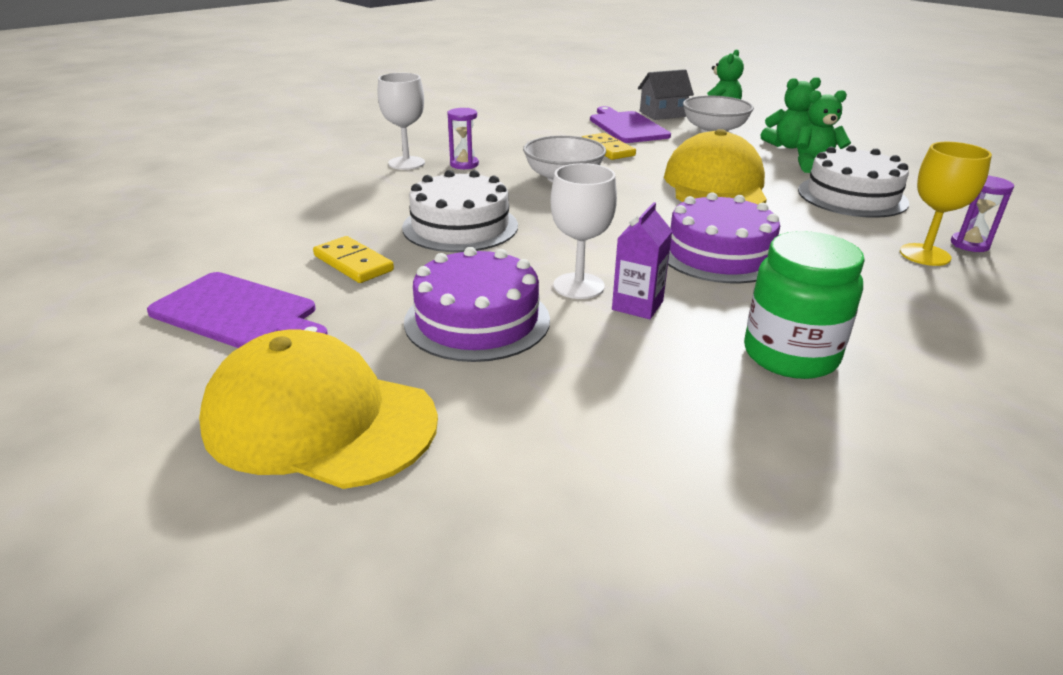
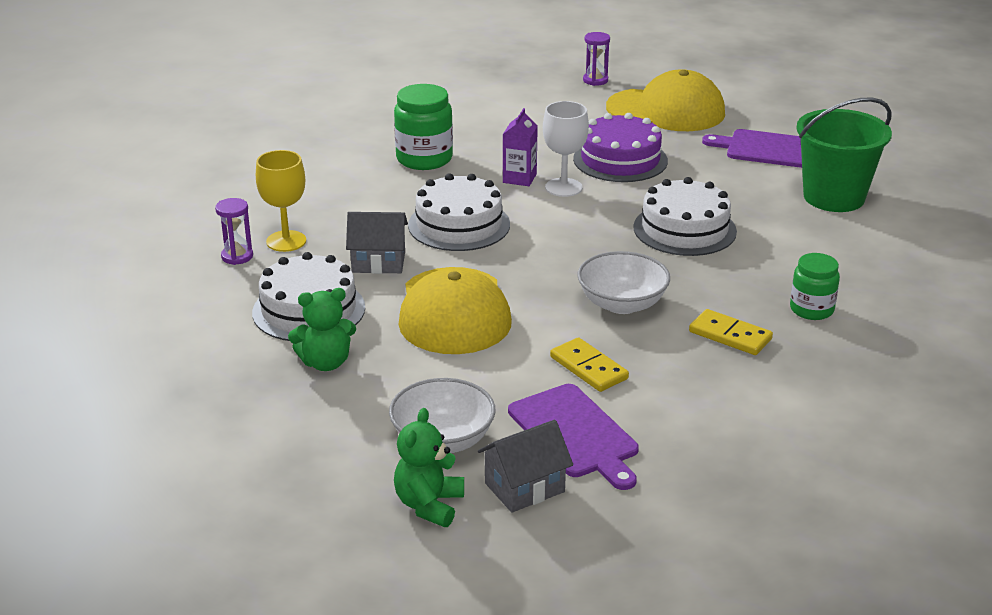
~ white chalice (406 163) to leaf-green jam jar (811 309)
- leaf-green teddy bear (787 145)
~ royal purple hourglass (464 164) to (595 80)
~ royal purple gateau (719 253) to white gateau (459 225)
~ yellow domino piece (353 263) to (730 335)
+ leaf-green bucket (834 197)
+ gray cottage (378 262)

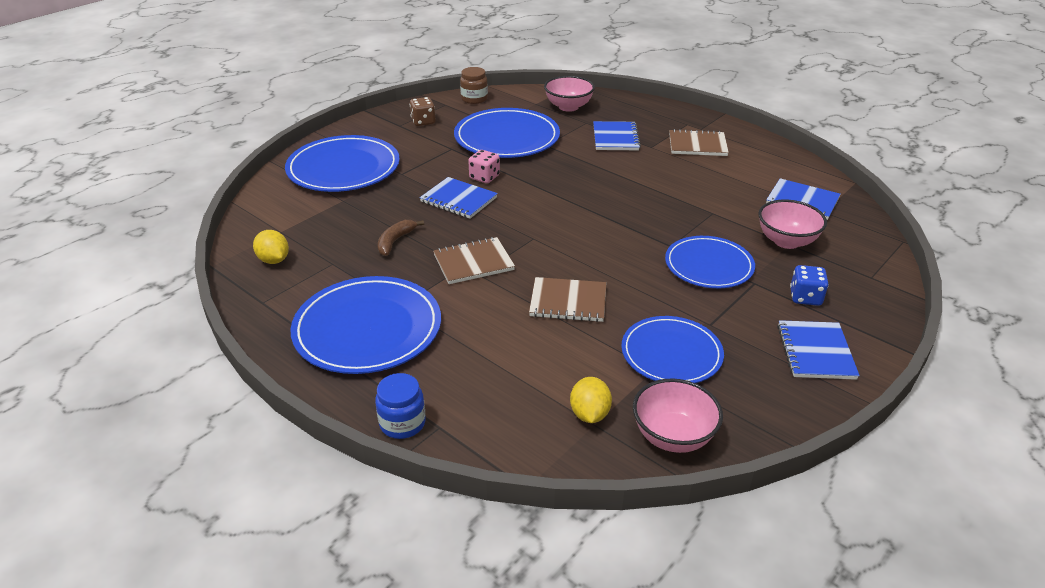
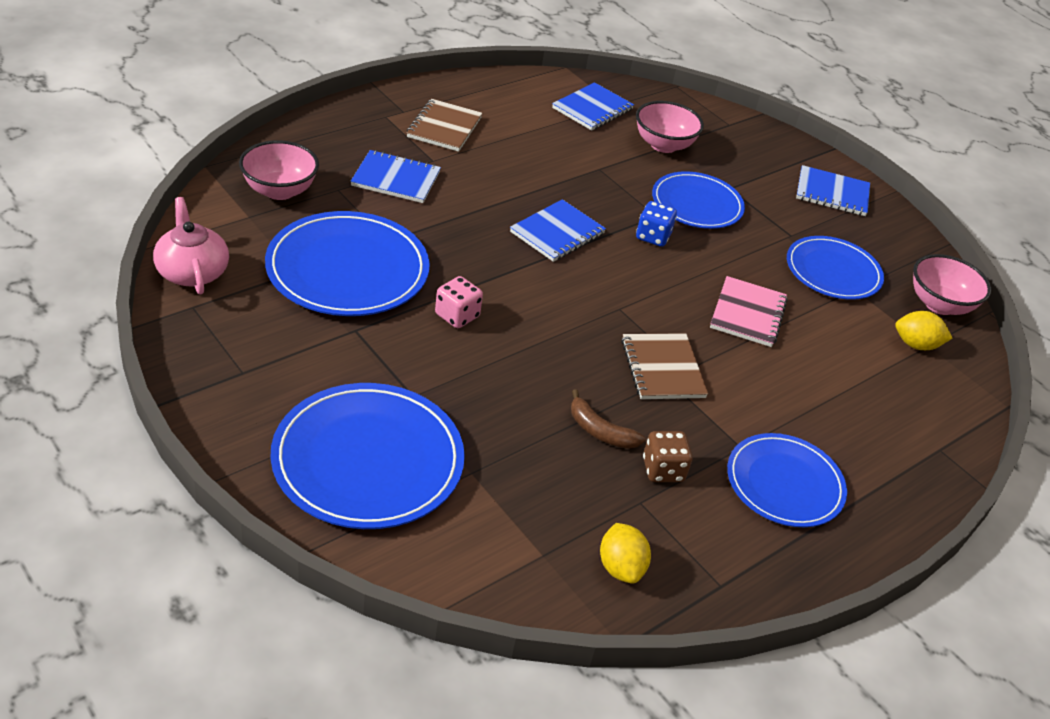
~ russet jam jar (474 99) to rosy china teapot (192 272)
~ russet game die (423 122) to (663 470)
~ blue notepad (458 200) to (557 233)
~ yellow toy lemon (274 260) = (620 567) 75 degrees counterclockwise
~ blue game die (805 297) to (653 237)
~ blue plate (367 329) = (784 483) x0.66
~ russet notepad (568 302) to rosy notepad (748 314)
- blue jam jar (402 423)

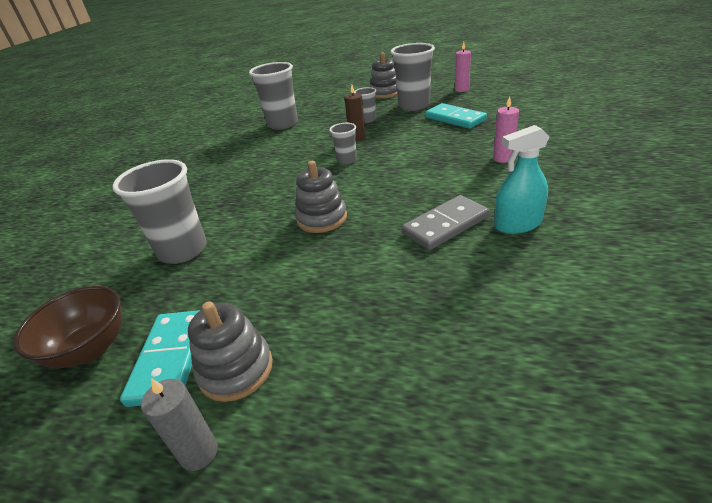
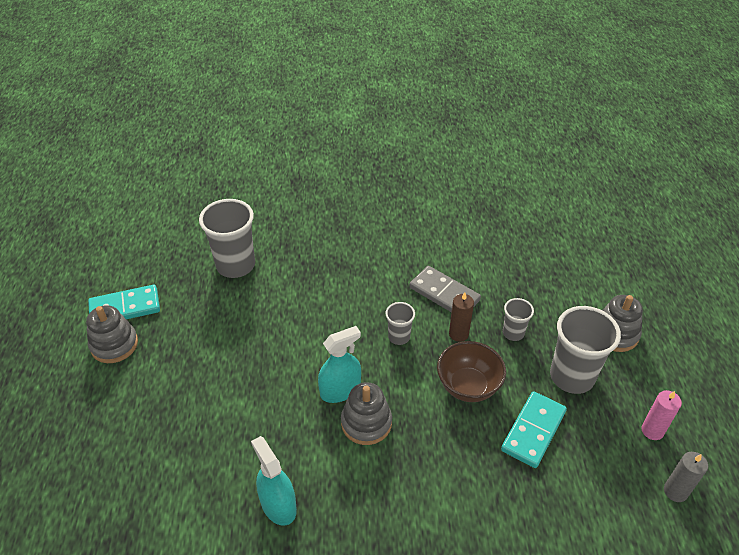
- gray beaker (282 124)
- rosy wax candle (503 158)
~ gray stacking rings (322 218) to (366 423)
~ gray domino piece (445 225) to (444 294)
~ russet deep dish (90 349) to (468 386)
~ gray wax candle (199 452) to (675 491)
+ aqua spray cleaner (340 390)

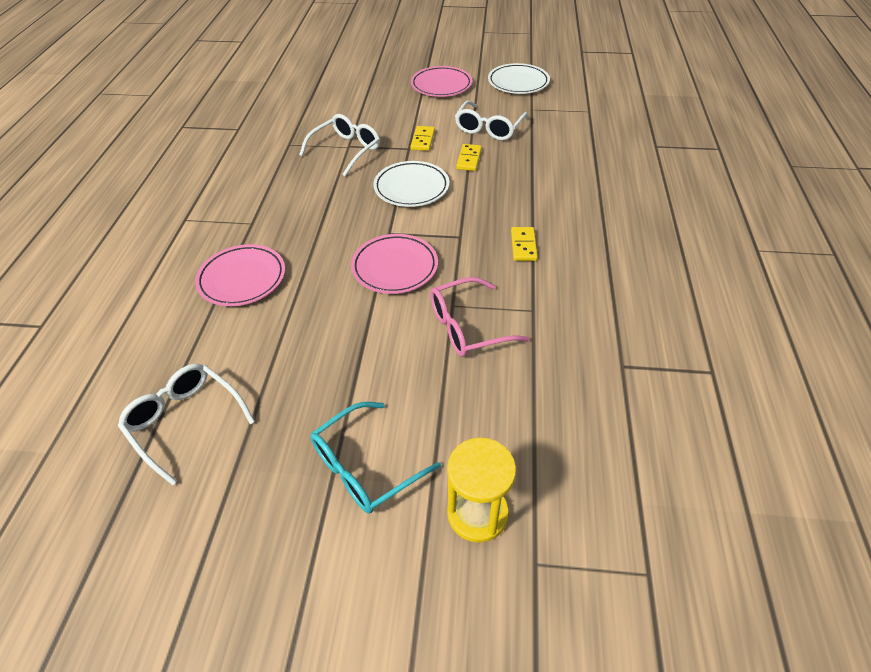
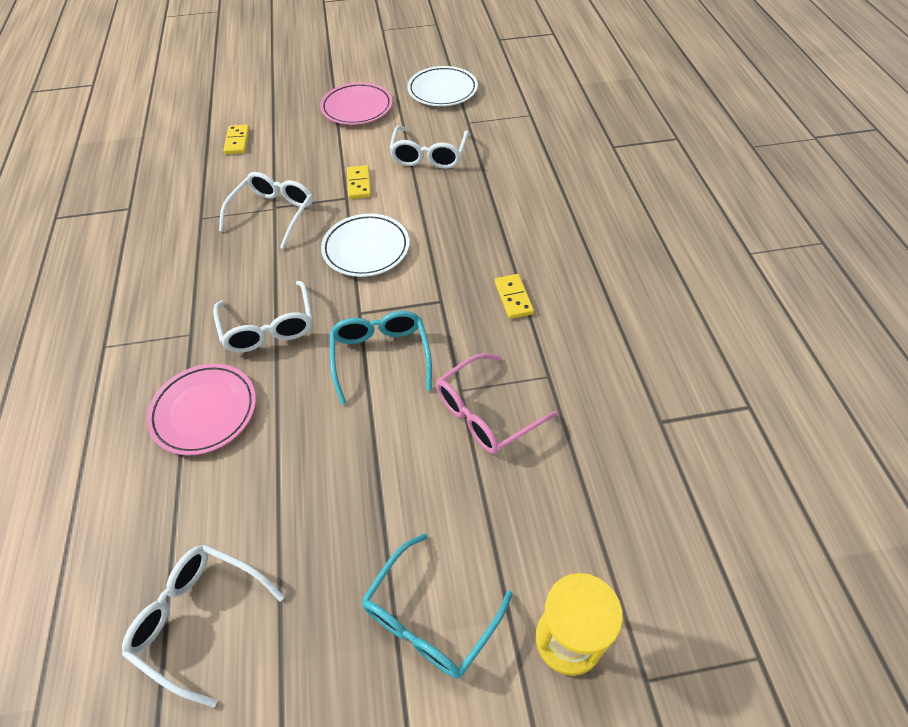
~ yellow domino piece (469 159) to (237 141)
~ rosy plate (395 267) to aqua spectacles (381 356)
+ white spectacles (268 327)

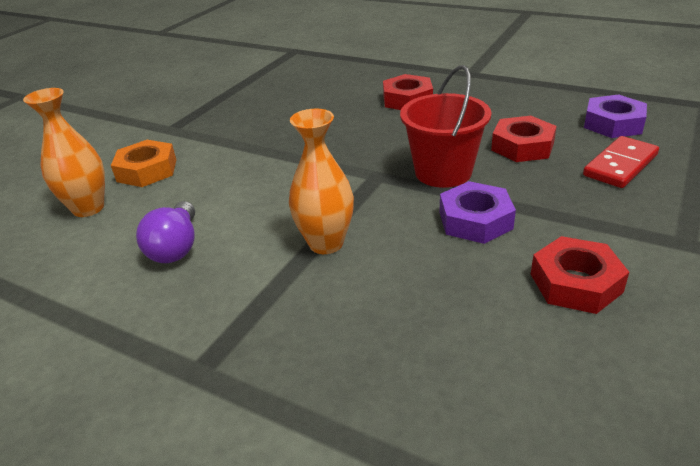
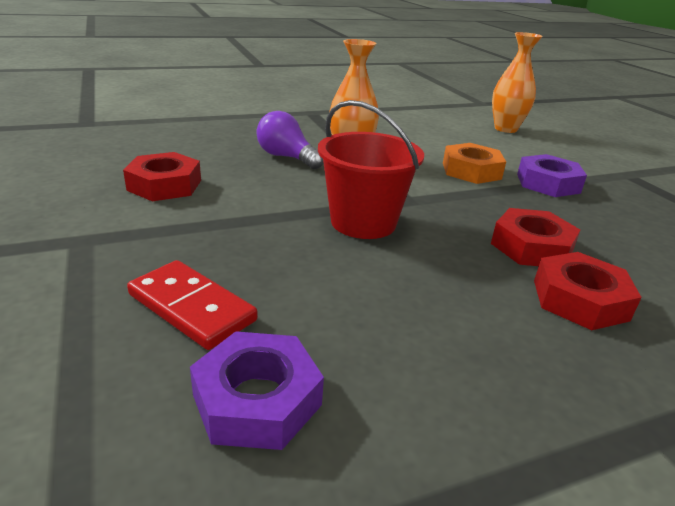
~ crimson hex nut (522 146) to (531 247)
~ crimson domino piece (620 165) = (192 307) 45 degrees counterclockwise
~ bright orange hex nut (147 170) to (471 171)
~ royal purple hex nut (475 220) to (548 183)
~ royal purple bulb (176 247) to (286 157)

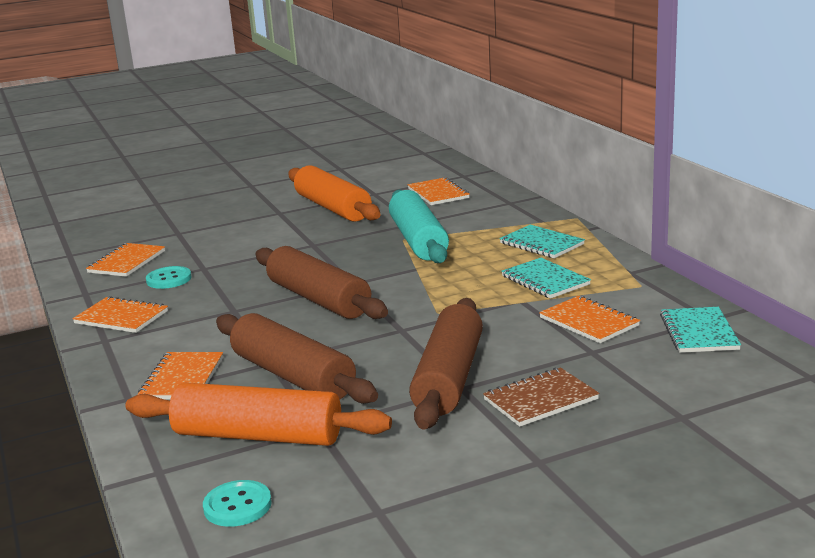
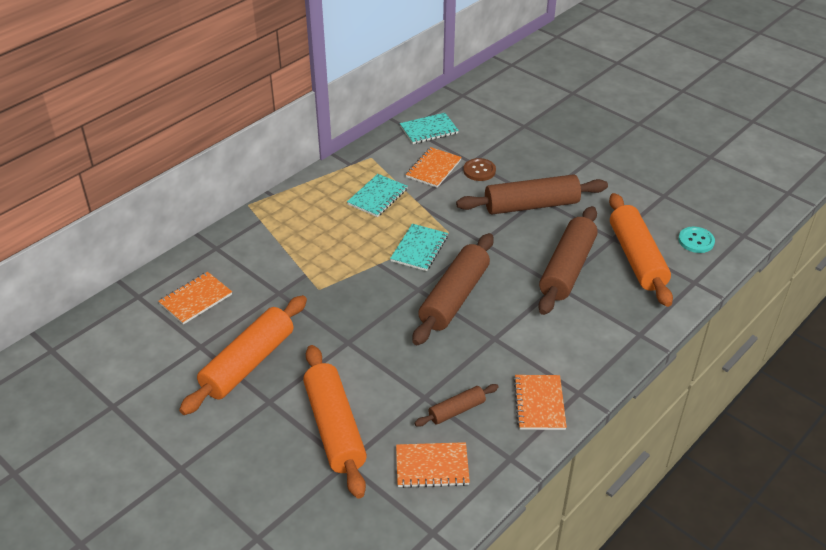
- aqua rolling pin (418 240)
~ aqua notepad (541 244) to (419 249)
~ aqua sewing button (169 279) to russet rolling pin (456 410)
- bright orange notepad (182 378)
- russet notepad (540 400)
+ russet sewing button (479 171)
+ bright orange rolling pin (334 428)

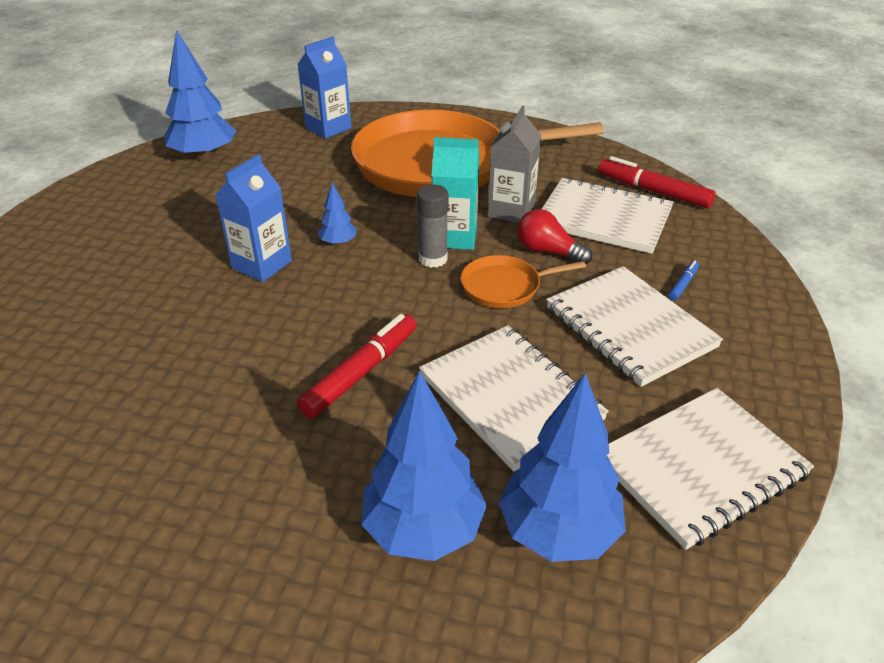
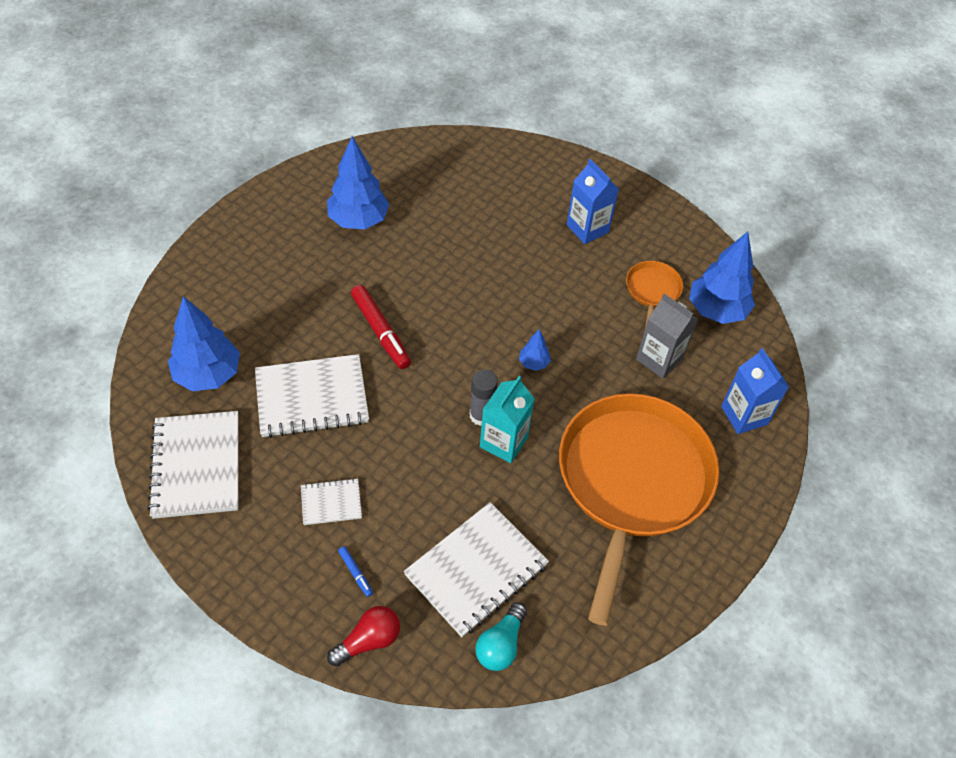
~ gray carton (511 210) to (659 359)
~ blue carton (261 264) to (587 228)
~ crimson marker pen (653 191) to aqua bulb (501 644)
~ crimson bulb (548 251) to (368 640)
~ bright orange frying pan (505 286) to (652 291)
~ white notepad (629 327) = (331 503) x0.51
~ blue tree (423 530) to (358 220)

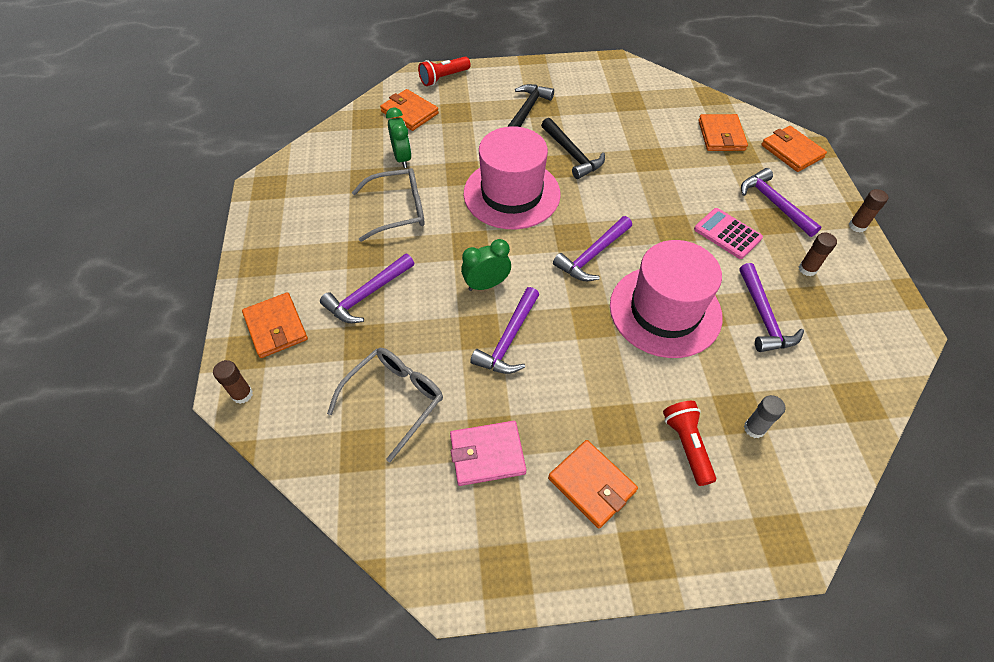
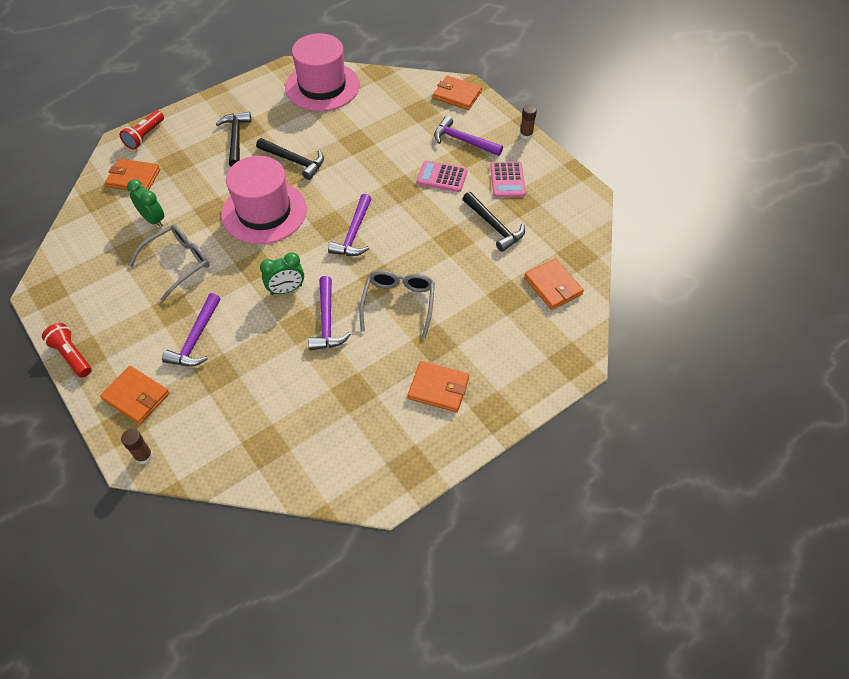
~ bright orange wallet (721 135) to (553 286)
~ russet stick of glue (807 269) to rosy pocket calculator (507 180)
~ leaf-green bedside clock (486 284) = (286 290) 150 degrees counterclockwise
~ rosy tall hat (665 311) to (322 86)
~ royal purple hammer (763 316) to black hammer (494 226)
~ gray spectacles (395 399) to (399 303)
- gray stick of glue (754 428)
~ crimson pocket torch (687 445) to (72 355)
- rosy wallet (487 454)

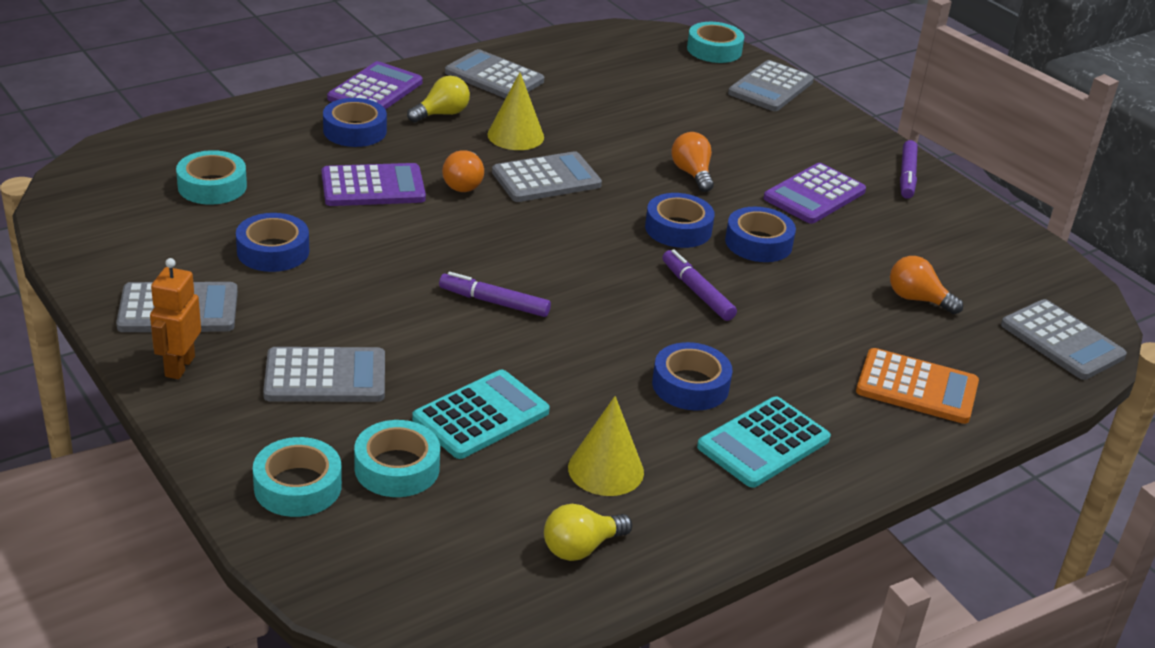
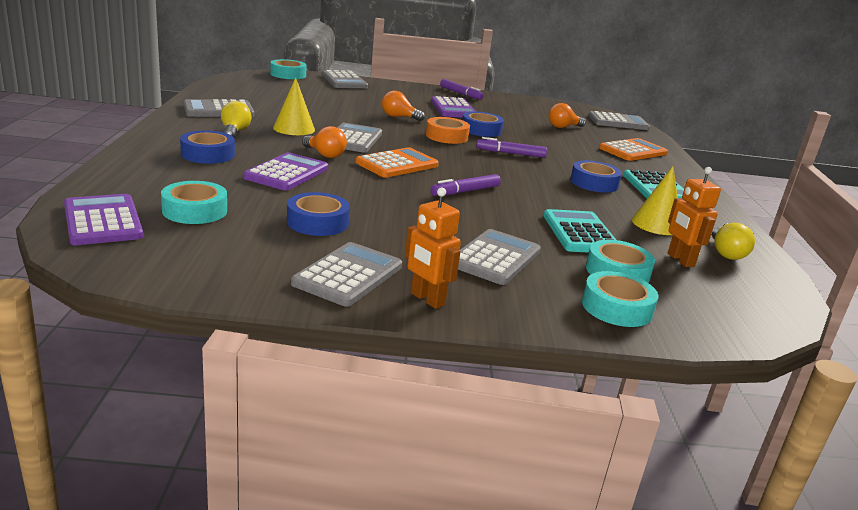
~ royal purple pocket calculator (375 90) to (102 221)
~ blue roll of tape (678 229) to bright orange roll of tape (447 136)
+ bright orange pocket calculator (397 164)
+ bright orange robot figure (680 260)

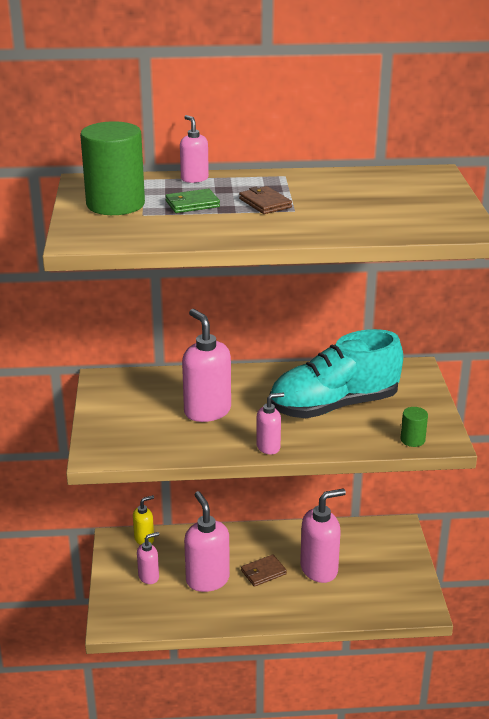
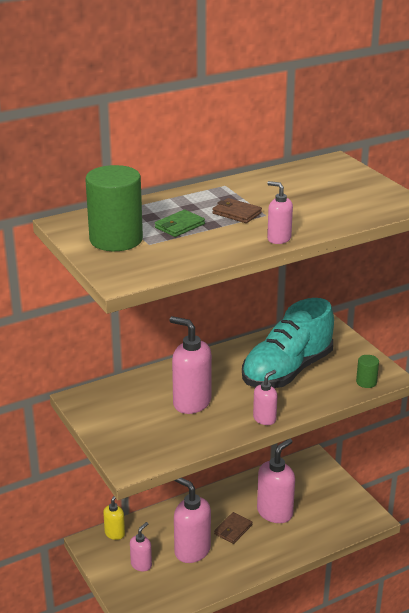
~ rosy soap pump (194 179) to (278 239)

